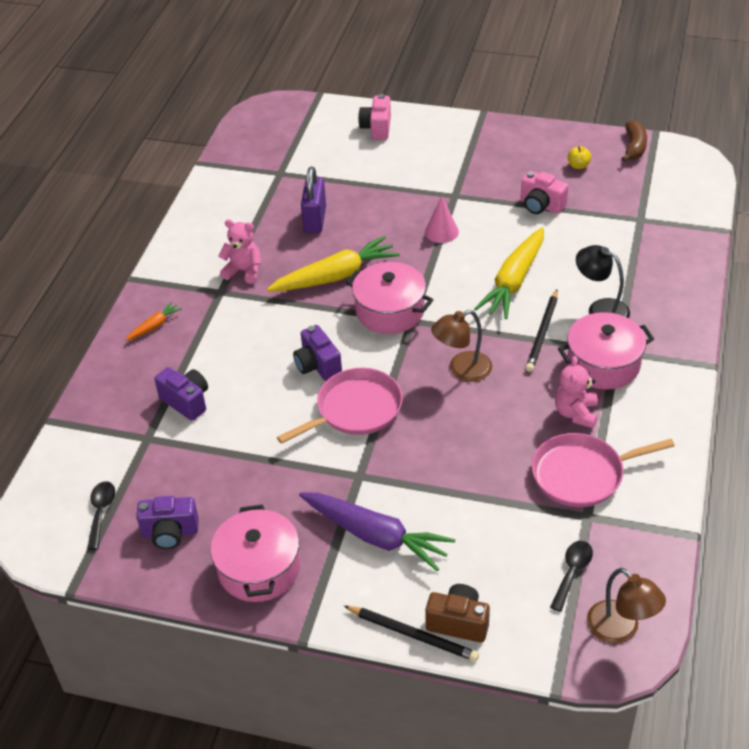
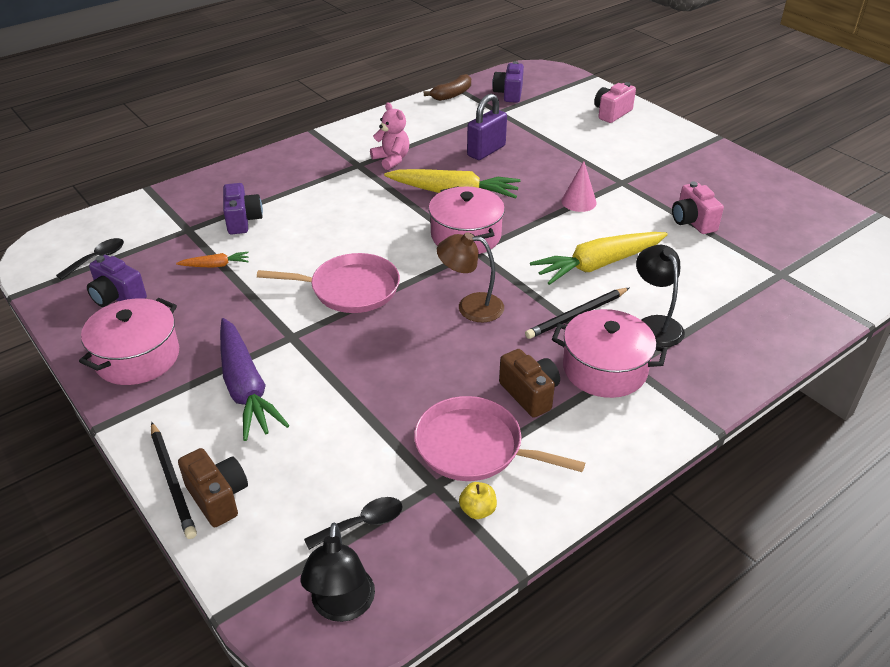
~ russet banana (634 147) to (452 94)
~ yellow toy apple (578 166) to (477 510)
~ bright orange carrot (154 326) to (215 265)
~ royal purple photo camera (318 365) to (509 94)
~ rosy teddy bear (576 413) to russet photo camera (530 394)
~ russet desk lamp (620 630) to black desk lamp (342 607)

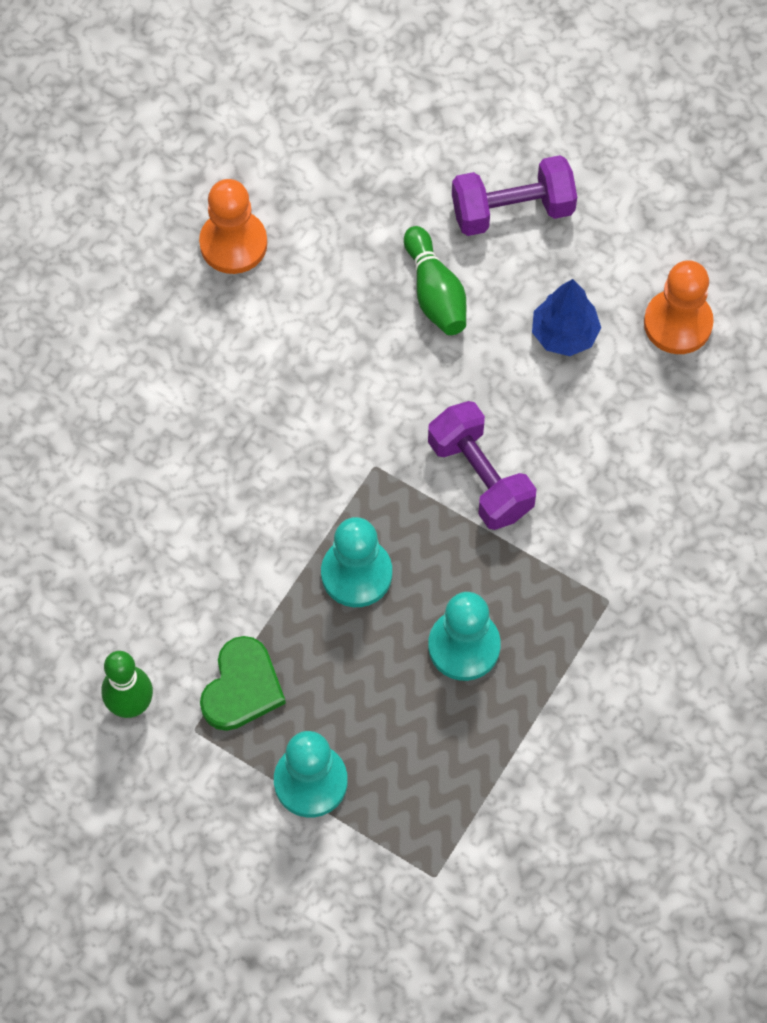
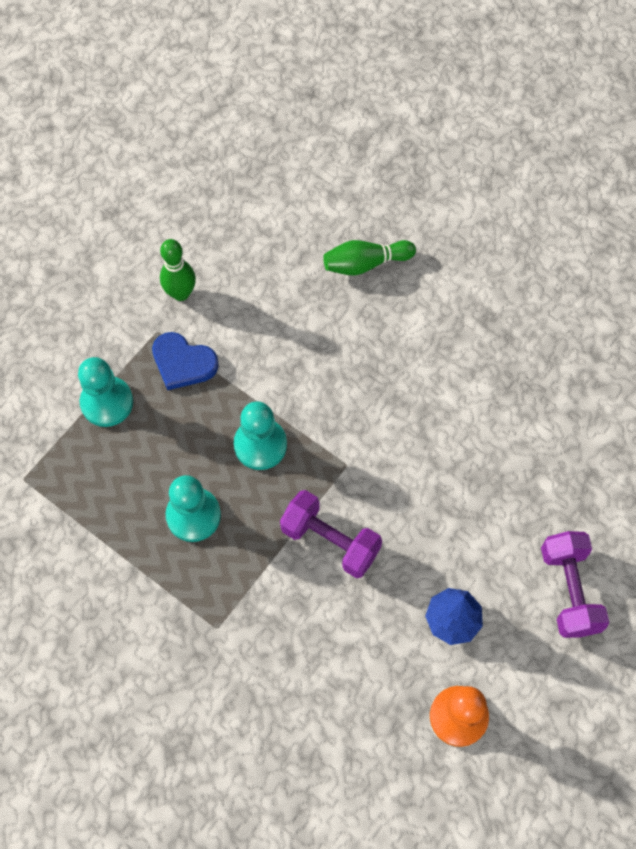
- bright orange chess pawn (233 244)
~ leaf-green tenpin (435 292) to (365 264)
~ royal purple dumbbell (480 477) = (330 541) 60 degrees clockwise
~ leaf-green love heart (242 687) to blue love heart (183 363)

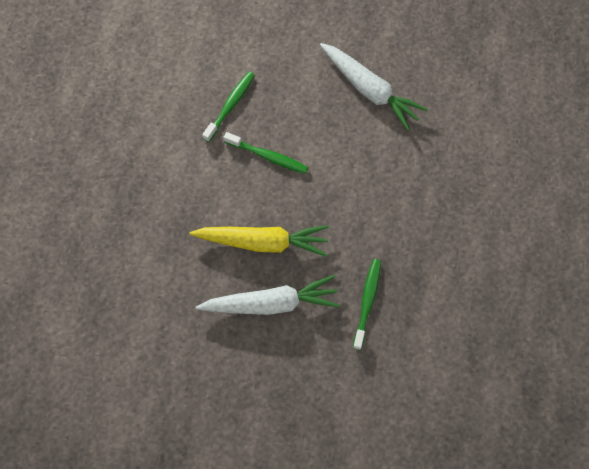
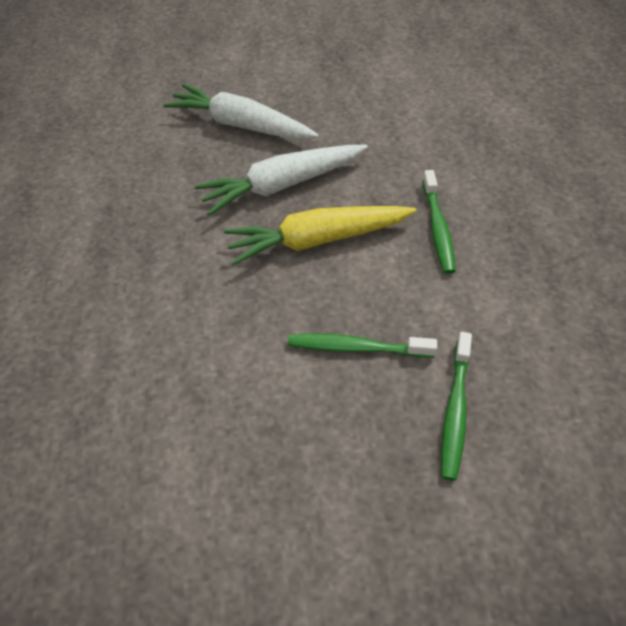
~ white carrot (370 90) to (240 125)
~ leaf-green dental brush (367 302) to (438 227)

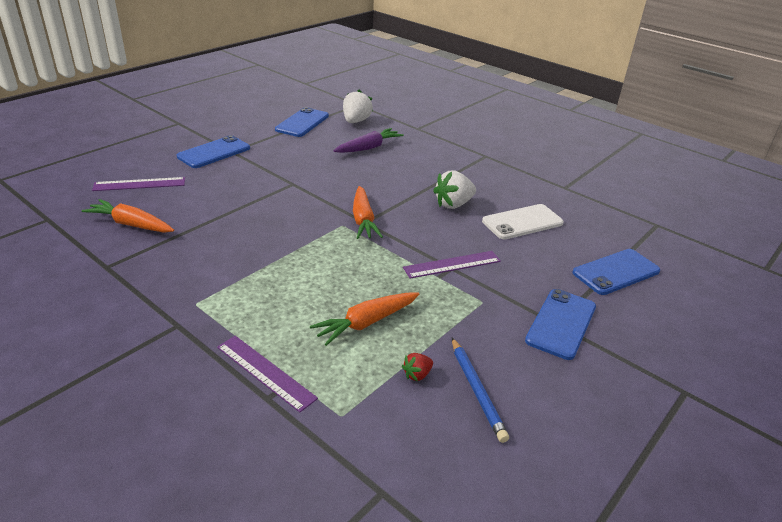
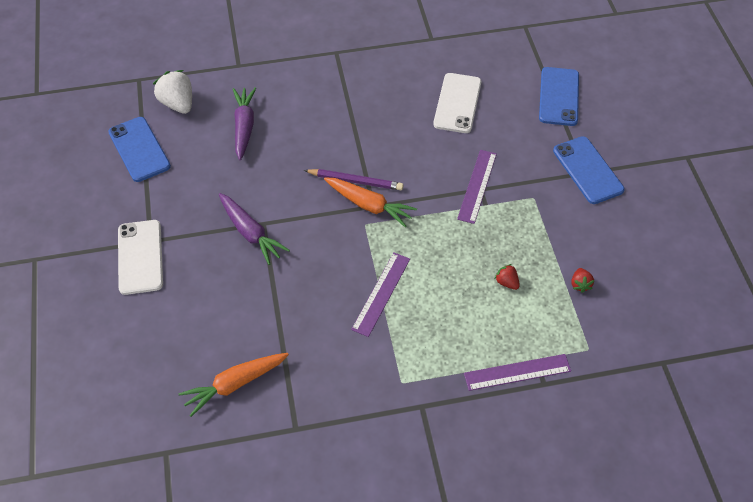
~ blue smartphone (214 152) to white smartphone (140 257)
- white toy strawberry (453 204)
~ royal purple straightedge (139 184) to (381 293)
~ bright orange carrot (366 323) to crimson toy strawberry (506 282)
- blue lead pencil (476 391)
+ royal purple lead pencil (355 181)
+ royal purple carrot (251 233)

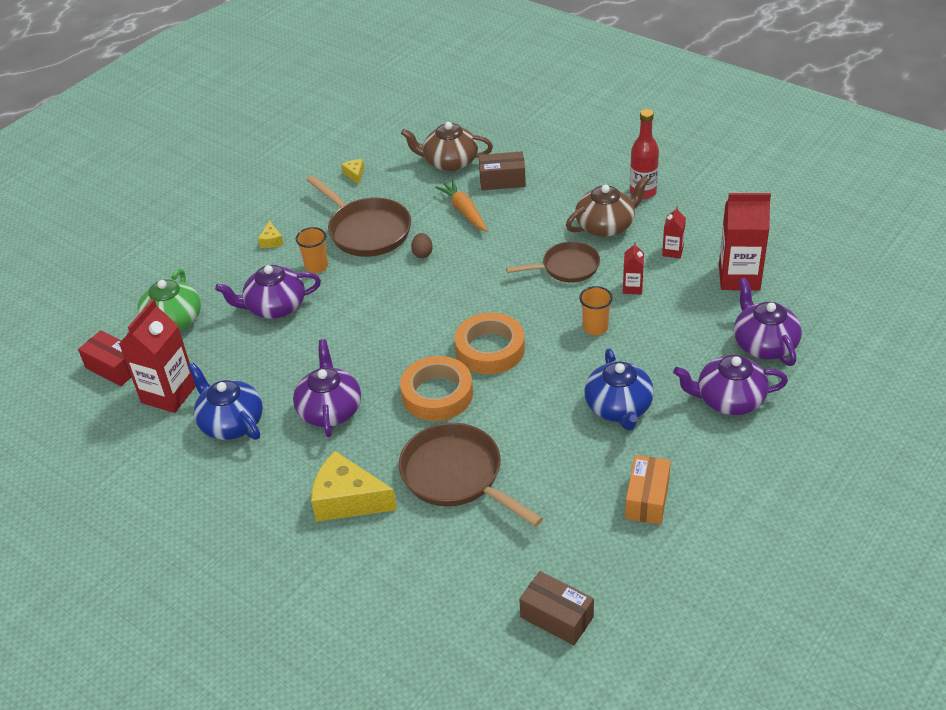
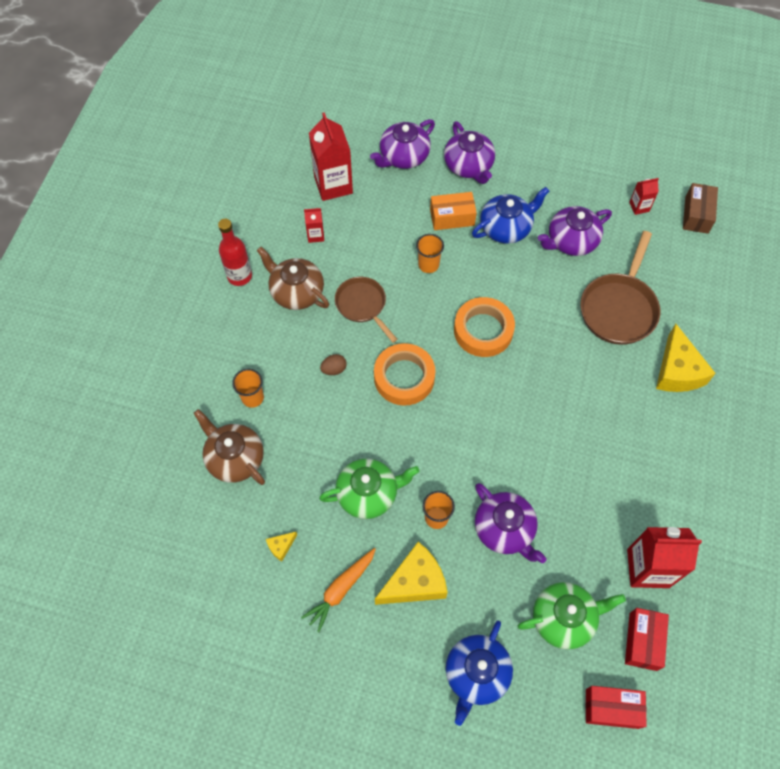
~ russet china teapot (449 162) = (234 458) 150 degrees clockwise
~ russet box (502 180) to bright orange beaker (252 398)
~ russet frying pan (366 231) to leaf-green china teapot (368 493)
~ bright orange carrot (464 211) to (340 590)
~ yellow cheese wedge (271 241) = (414 582) x2.24
~ russet toy egg (422 253) to (334 369)
~ crimson carton (632 287) to (639 207)
~ royal purple china teapot (330 410) to (571 241)
~ bright orange roll of tape (437 394) to (404 377)
~ blue china teapot (231 423) to (476 674)
~ bright orange box (647 499) to (452 217)
+ crimson box (612 708)

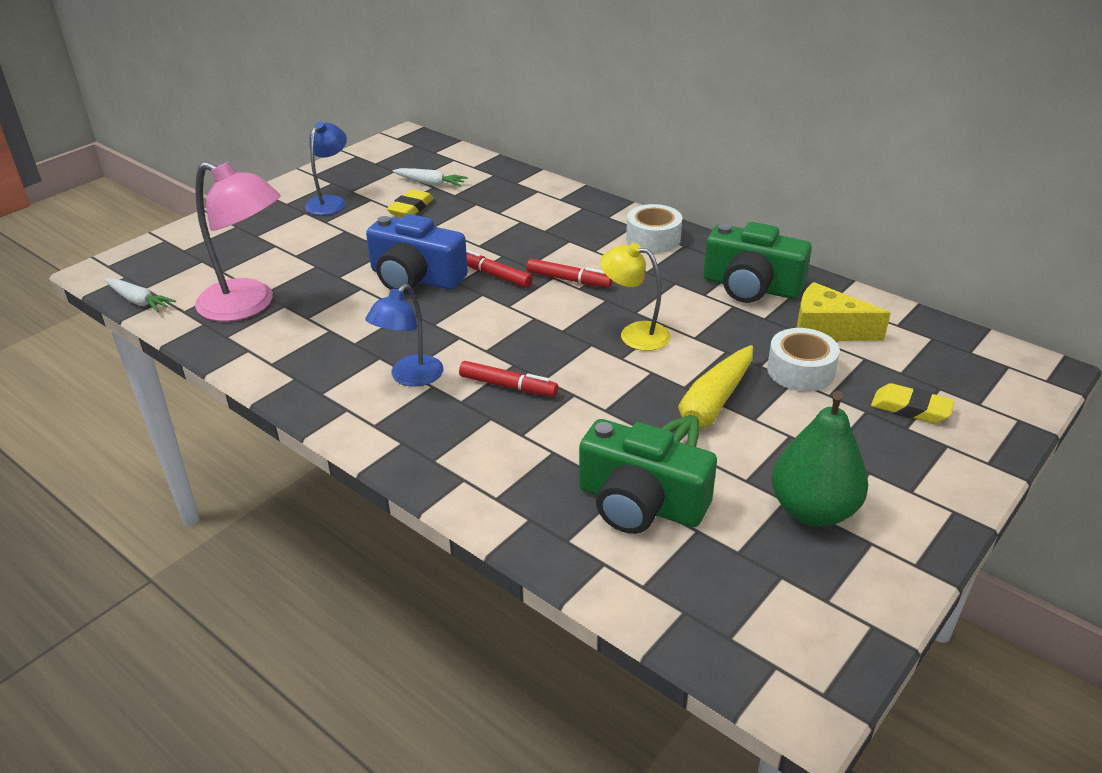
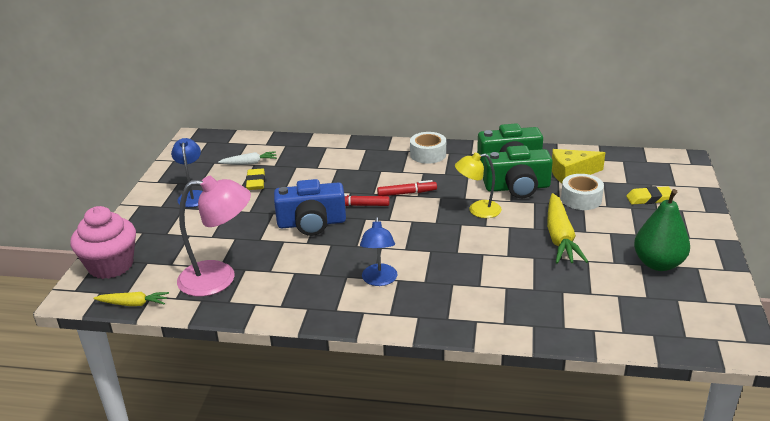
~ white carrot (139 301) to yellow carrot (133 304)
- crimson marker pen (508 386)
~ leaf-green photo camera (640 503) to (517 187)
+ rosy fairy cake (111 265)

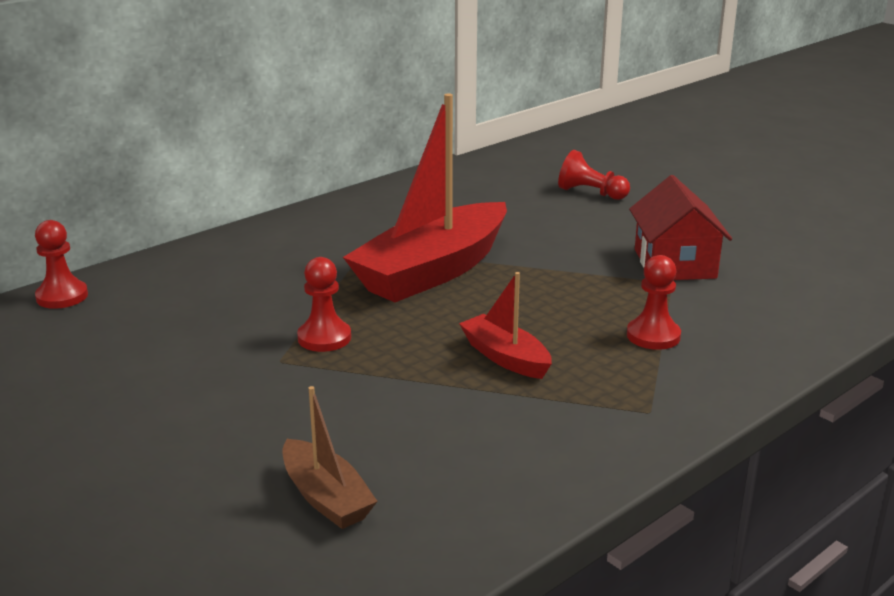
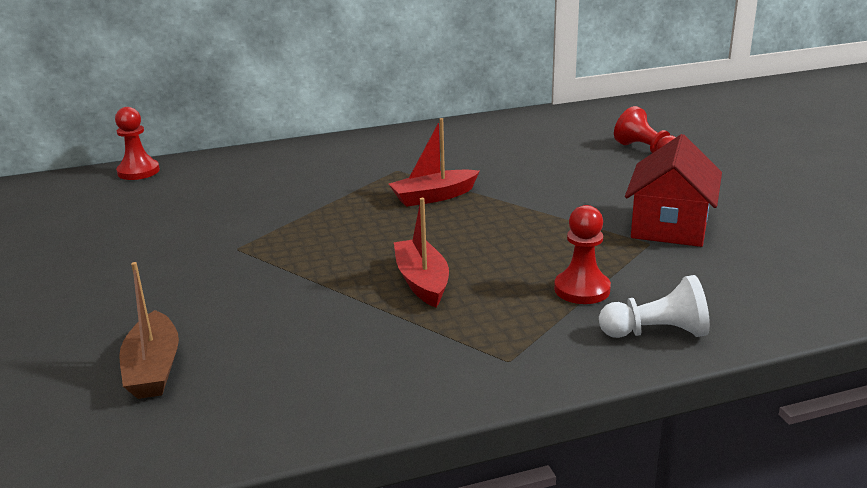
~ crimson toy boat (433 271) = (433 197) x0.49
- crimson chess pawn (324 338)
+ white chess pawn (656 333)

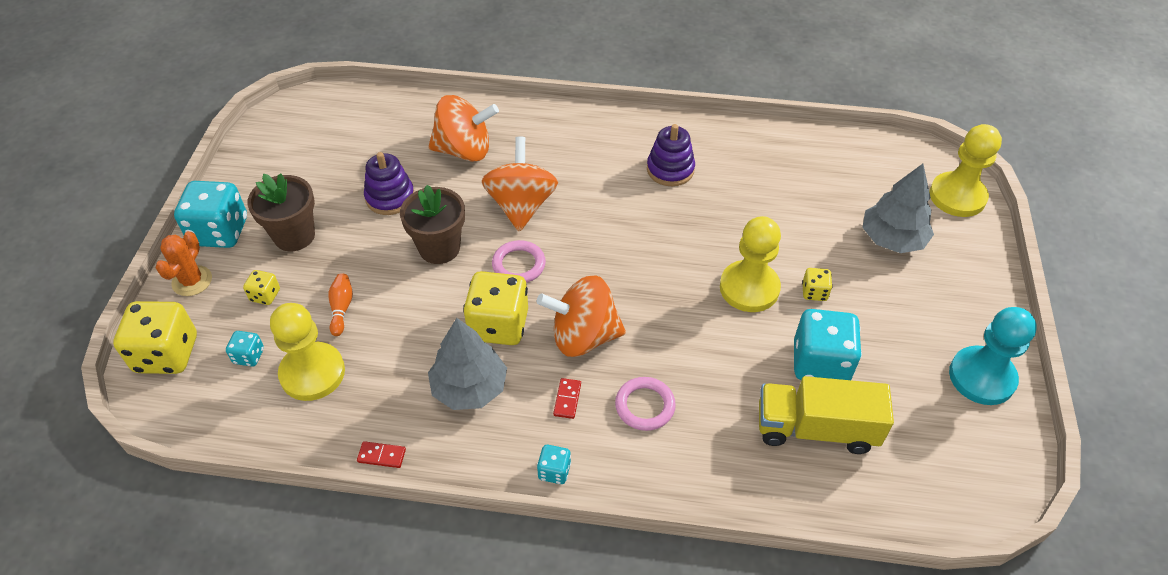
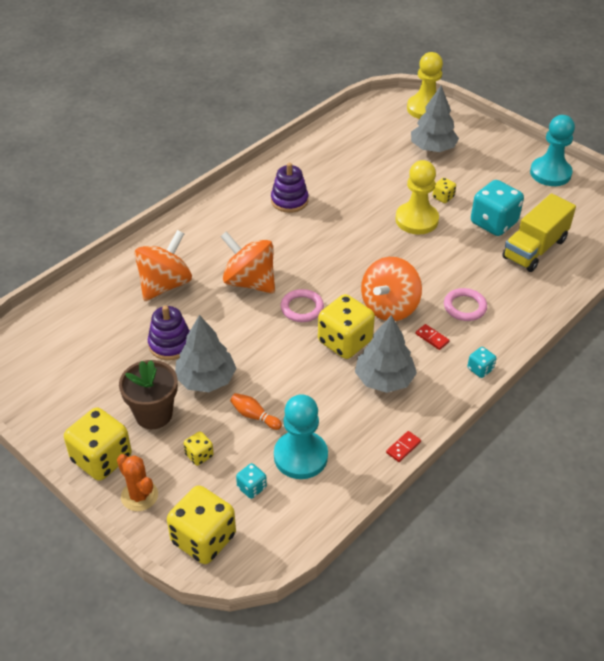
~ aqua game die (220 232) to yellow game die (102 458)
- russet plant pot (439 248)
~ yellow chess pawn (312 373) to aqua chess pawn (300 456)
+ gray tree (206 379)

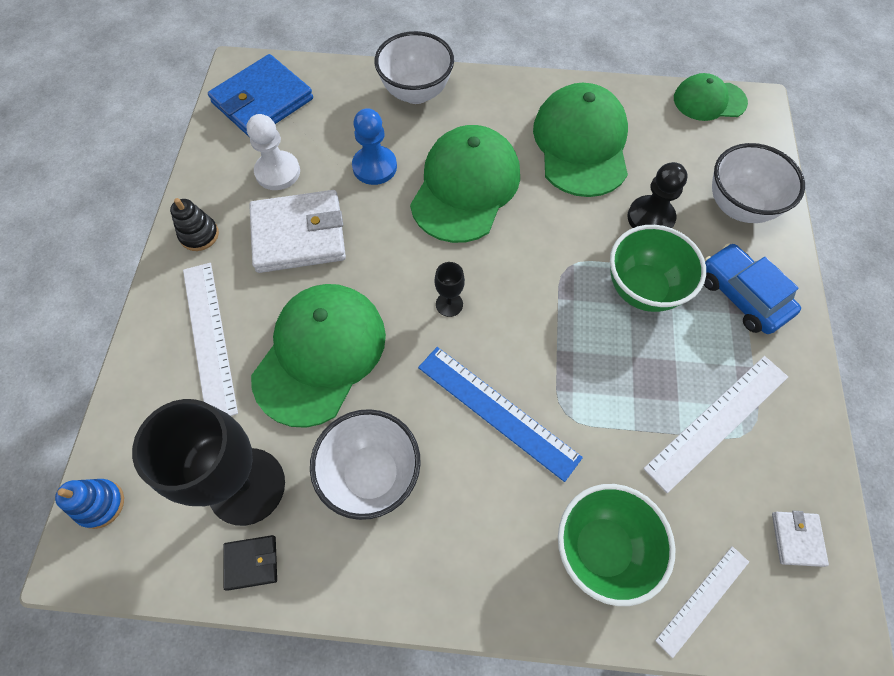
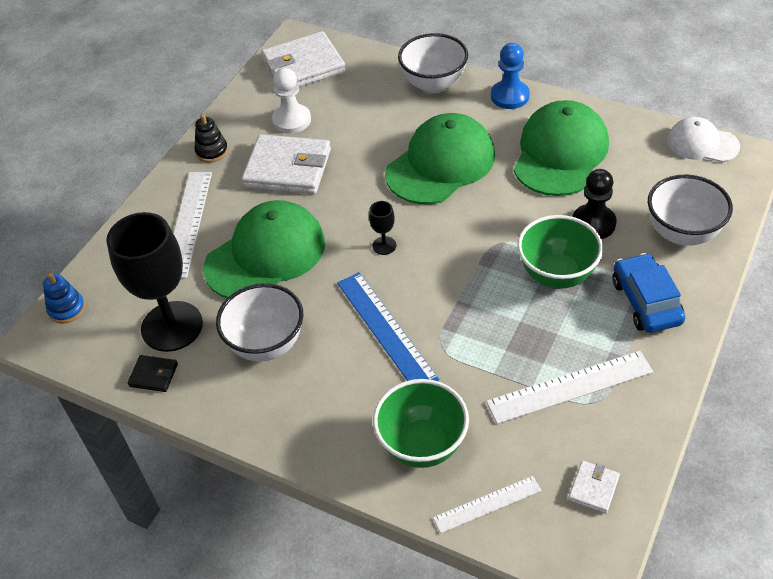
~ blue wallet (262 101) to white wallet (303 66)
~ leaf-green cap (709 100) to white cap (702 143)
~ blue chess pawn (374 167) to (510 96)

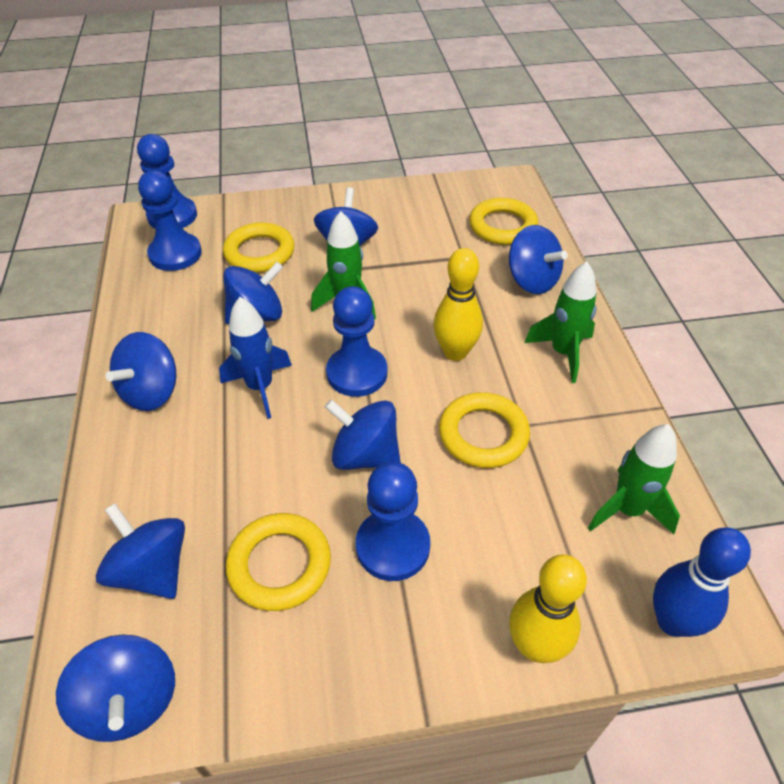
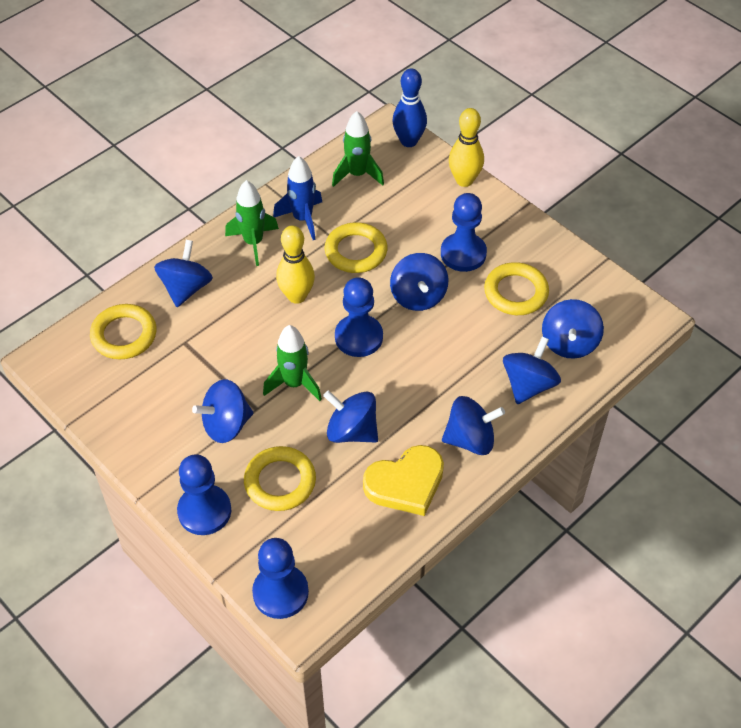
~ blue chess pawn (175 254) to (204 511)
~ blue spaceship (260 387) to (302 219)
~ blue spinning top (130 701) to (528 385)
+ yellow love heart (406 483)

